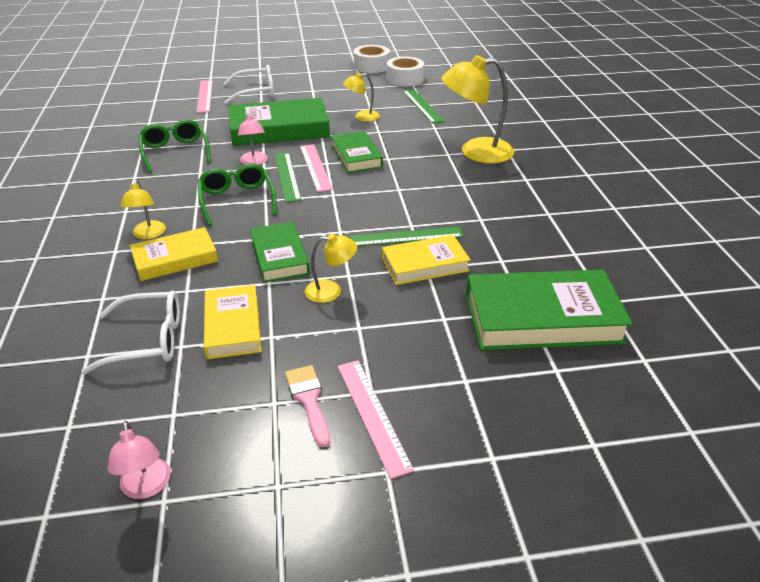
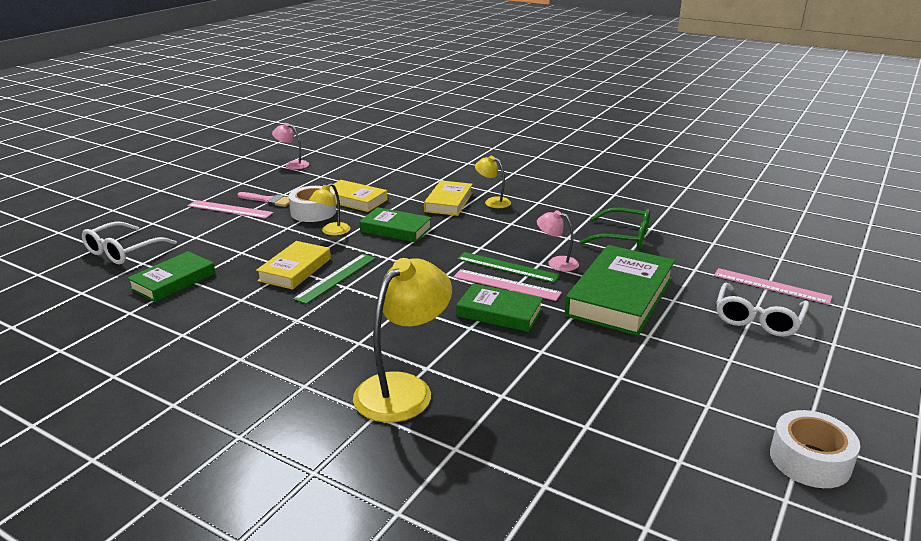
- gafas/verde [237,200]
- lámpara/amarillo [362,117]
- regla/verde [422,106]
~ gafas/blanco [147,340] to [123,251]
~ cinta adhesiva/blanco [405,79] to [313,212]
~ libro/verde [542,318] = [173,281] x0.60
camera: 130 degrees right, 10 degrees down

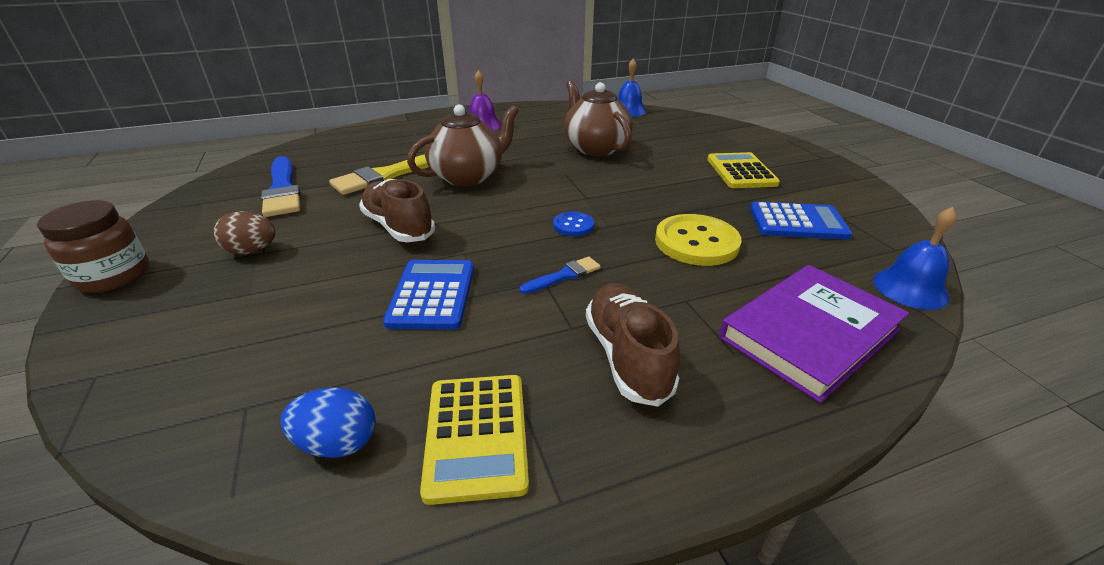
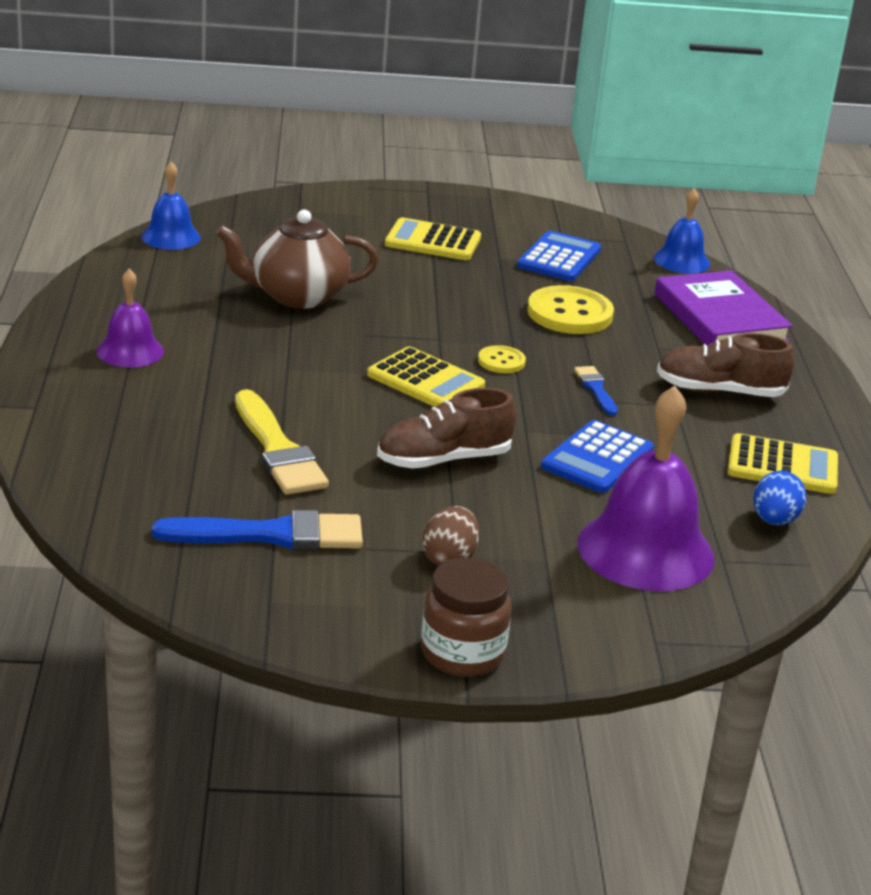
- tetera/marrón [468,176]
+ calculadora/amarillo [426,380]
+ campana/morado [645,550]
~ botón/azul [573,225] to botón/amarillo [501,361]
~ calculadora/azul [432,295] = [597,458] 75 degrees counterclockwise
camera: 75 degrees left, 5 degrees down

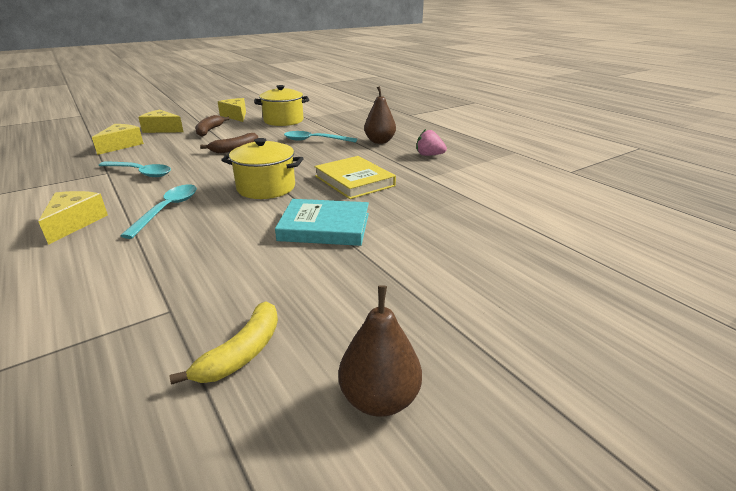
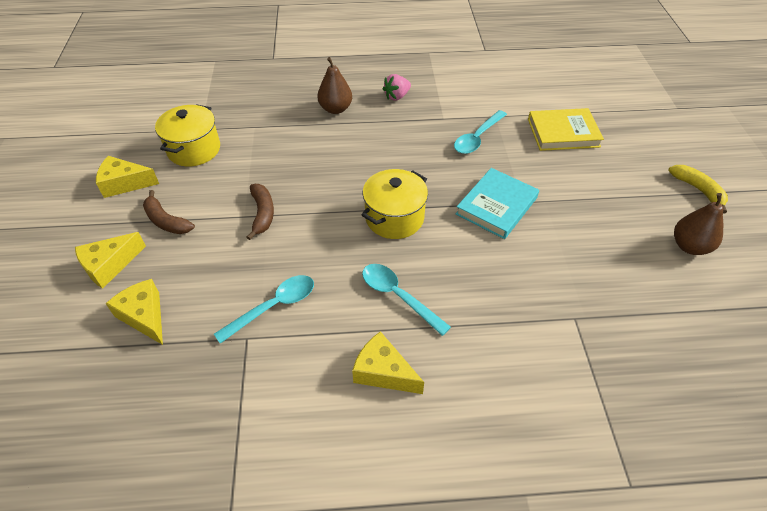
~ plátano/amarillo [242,353] to [698,190]
~ cuchara/turquesa [315,140] to [477,138]
~ libro/amarillo [354,181] to [563,133]
camera: 60 degrees left, 20 degrees up

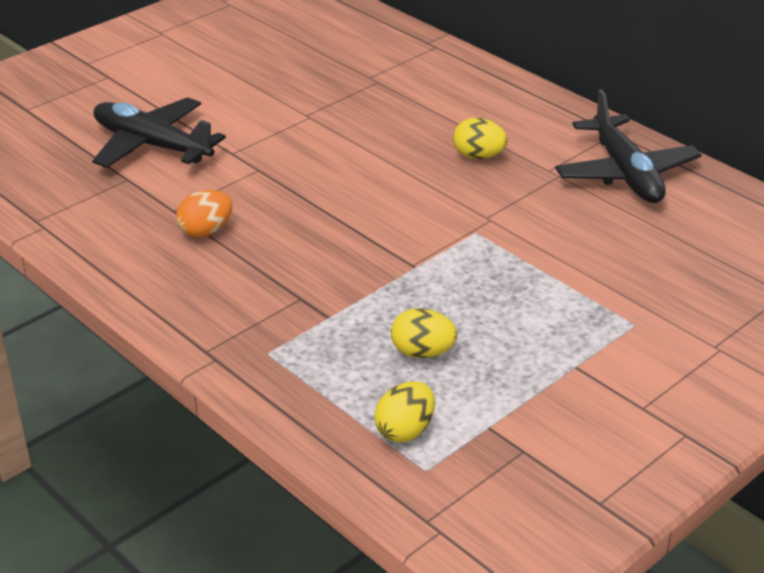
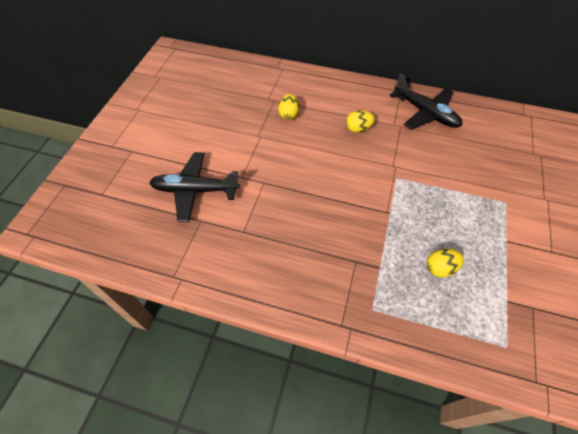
- huevo/naranja [206,231]
~ huevo/amarillo [405,430] to [289,114]
camera: 30 degrees left, 20 degrees up

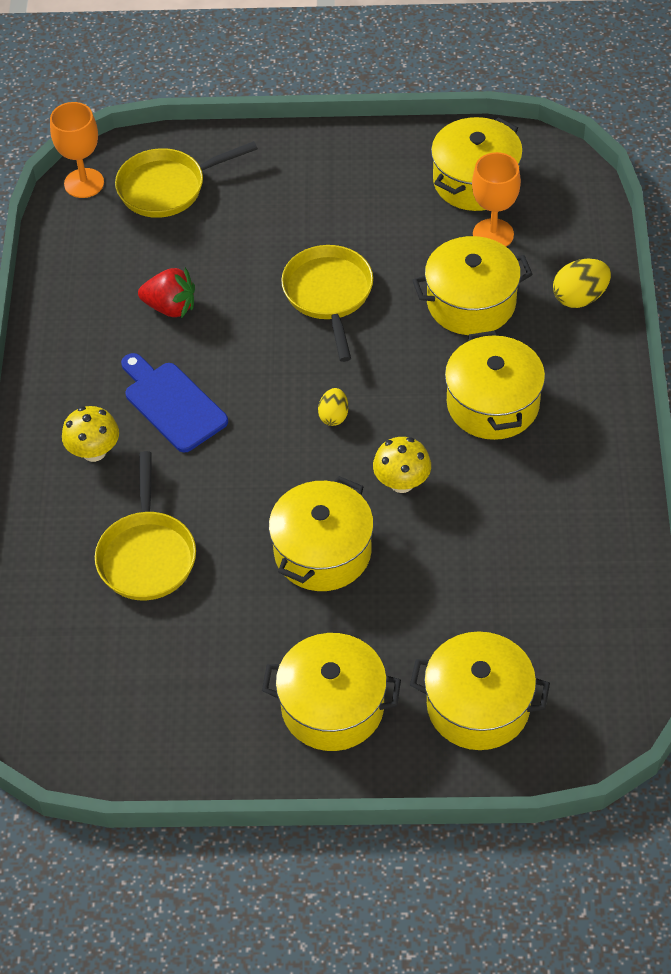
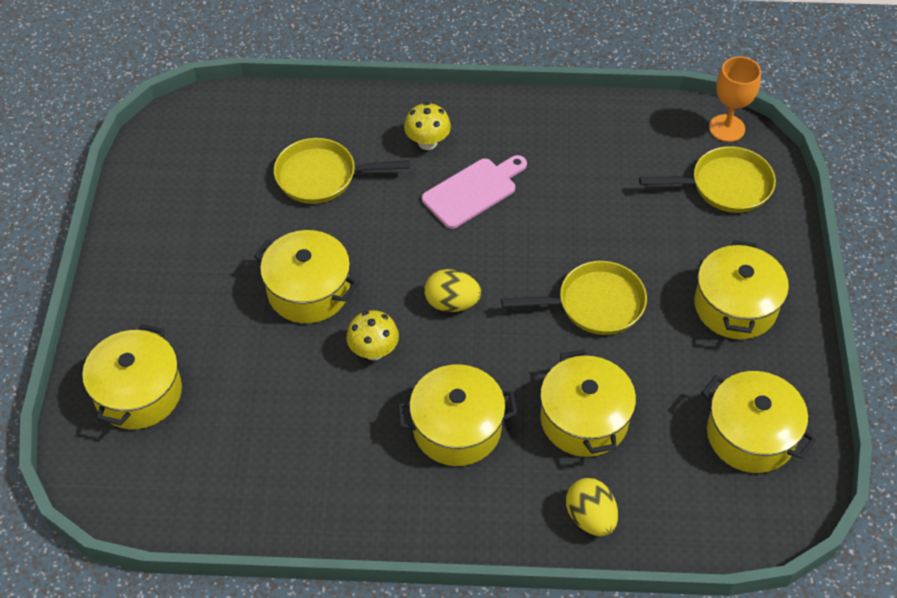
- fresa/rojo [170,307]
- copa/naranja [493,234]
~ olla/amarillo [332,707] to [735,306]
~ tabla de cortar/azul [172,404] to tabla de cortar/rosa [473,191]
~ sartén/amarillo [167,187] = [725,186] 105 degrees clockwise
~ huevo/amarillo [334,416] = [452,303] x1.57
camera: 90 degrees right, 0 degrees up

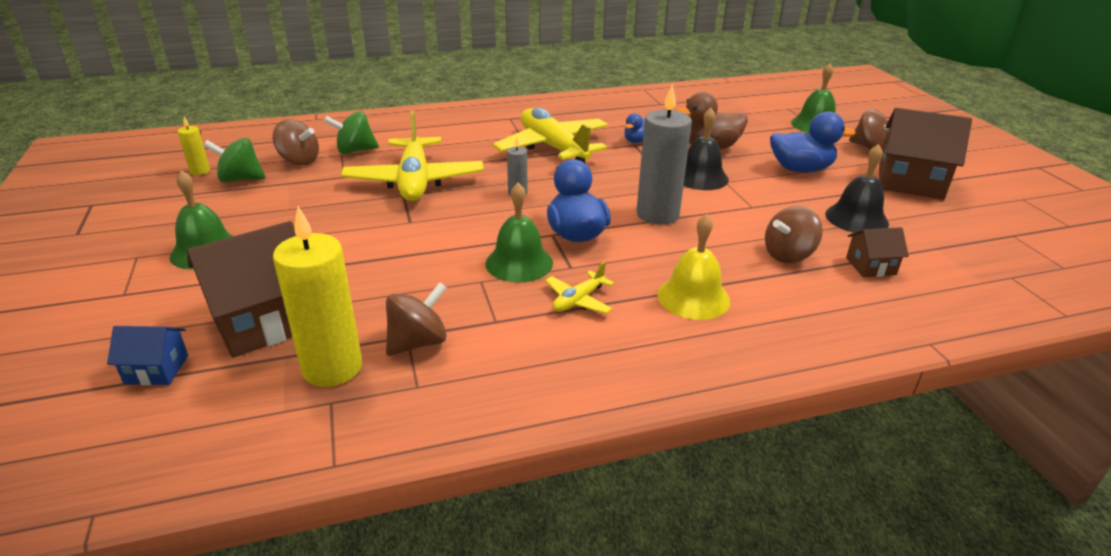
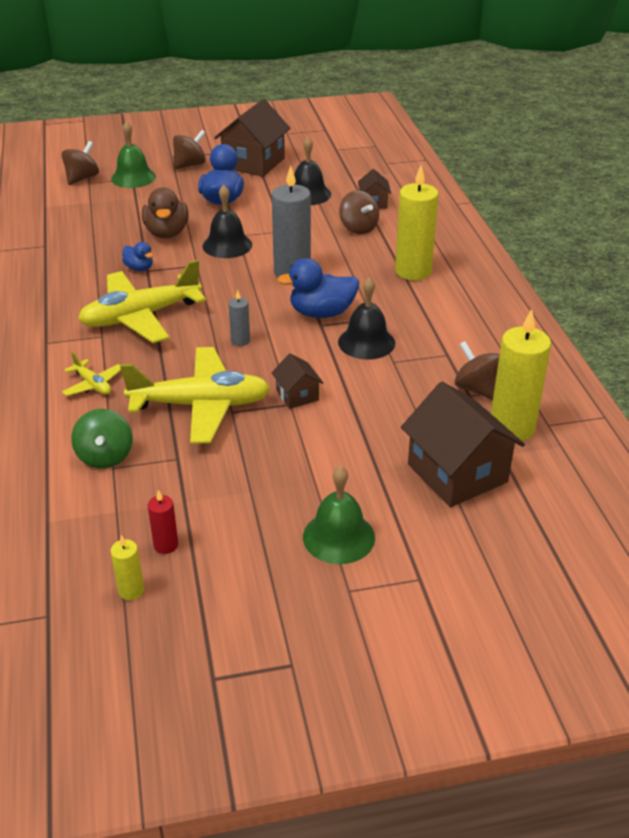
- casa/azul [156,369]
+ casa/marrón [297,395]
~ peonza/marrón [299,161] to [82,178]
~ avión/amarillo [578,300] to [93,384]
~ peonza/verde [240,179] to vela/rojo [166,545]
~ campana/amarillo [693,297] to vela/amarillo [413,271]
~ campana/verde [519,263] to campana/negro [366,342]
camera: 85 degrees left, 5 degrees up

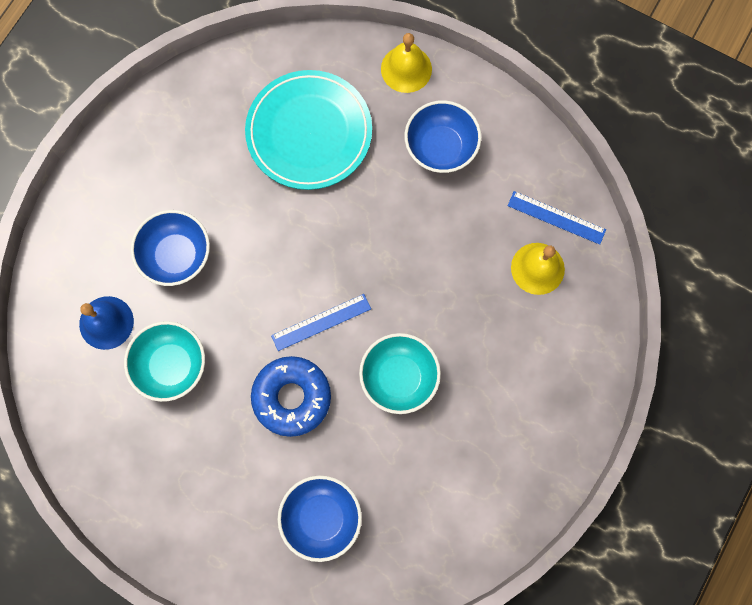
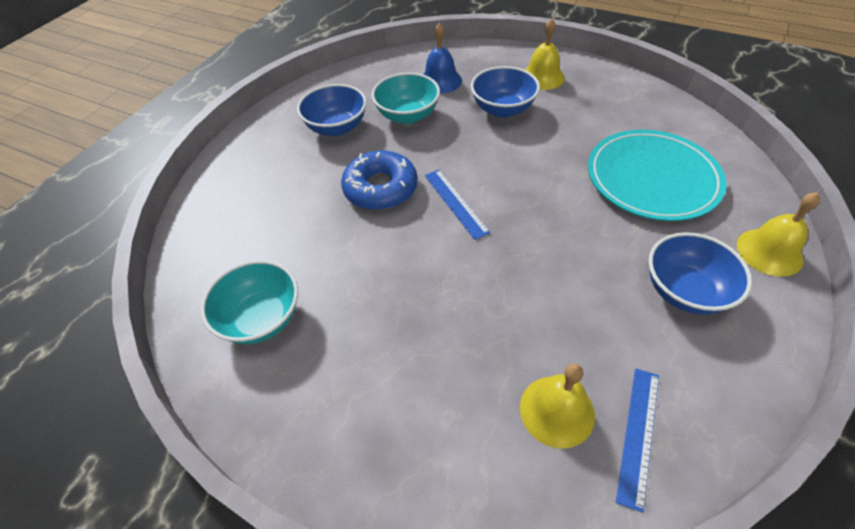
+ campana/amarillo [542,77]
~ cuenco/azul [321,517] to [336,127]
~ cuenco/turquesa [399,377] to [261,318]
camera: 90 degrees right, 25 degrees down

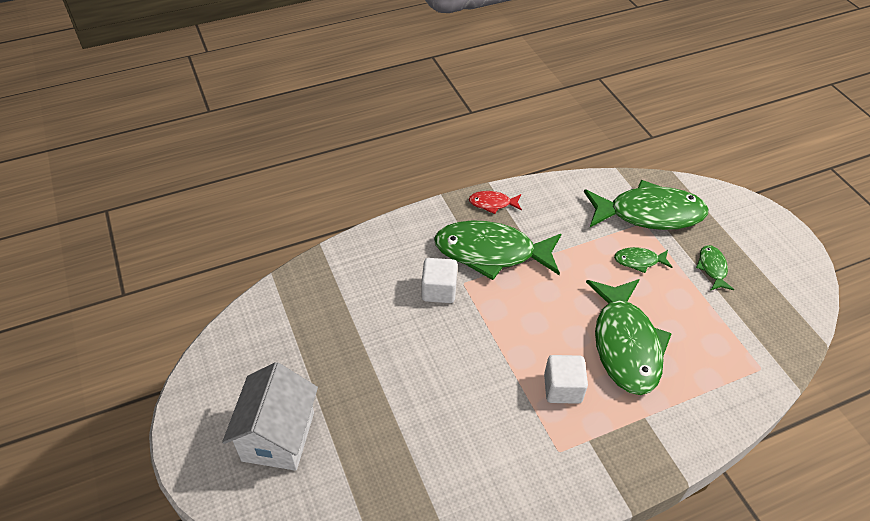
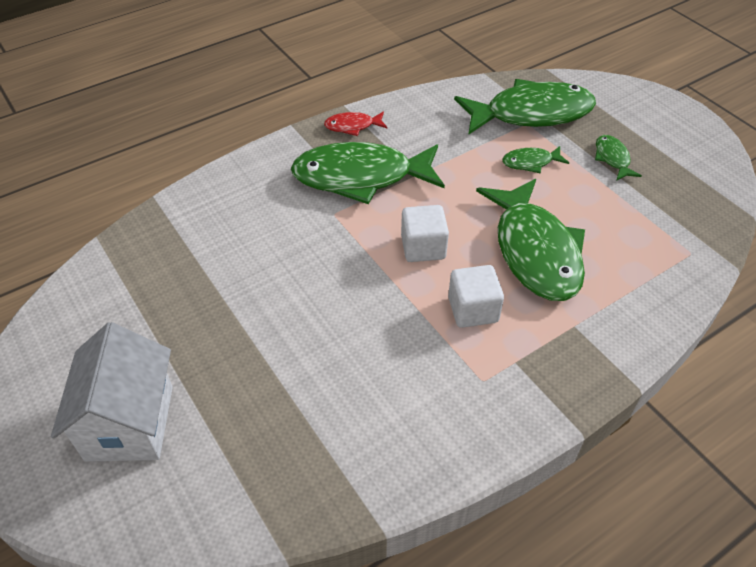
~ cubo/blanco [439,290] to [423,247]
camera: 10 degrees left, 0 degrees up

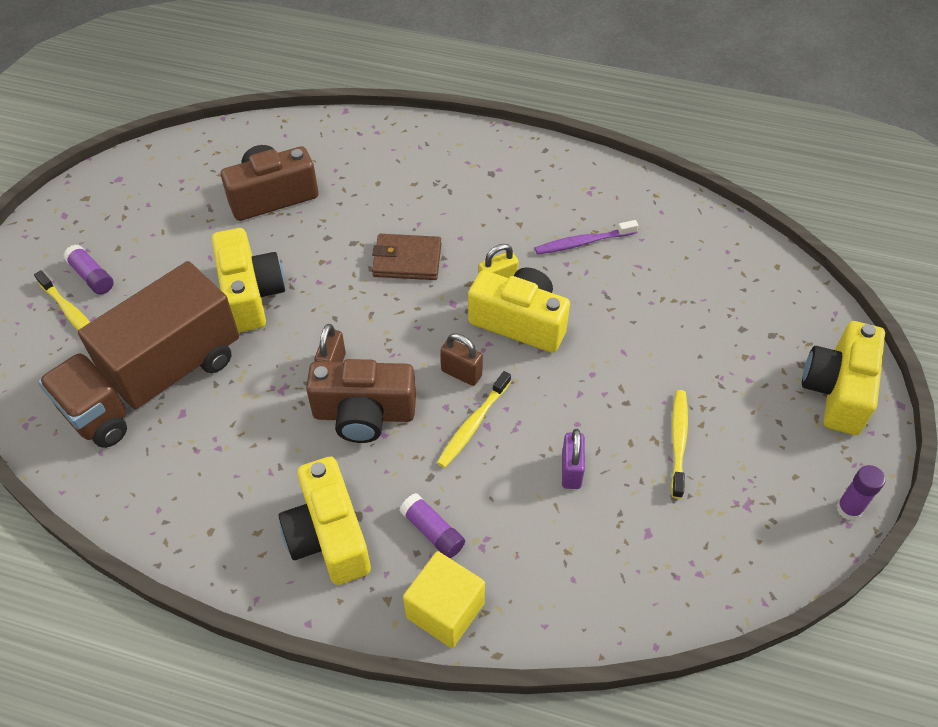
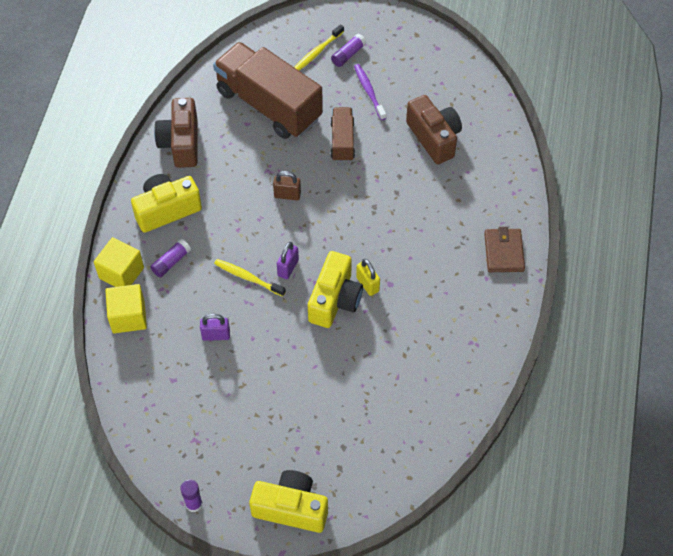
- cepillo de dientes/amarillo [678,441]
+ cubo/amarillo [128,317]
~ cámara/marrón [364,414] to [181,143]
~ cartera/marrón [407,260] to [503,252]
~ cepillo de dientes/morado [583,242] to [369,91]
~ cámara/amarillo [251,295] to camión/marrón [342,141]
~ candado/marrón [461,373] to candado/morado [288,268]
camera: 85 degrees right, 5 degrees up

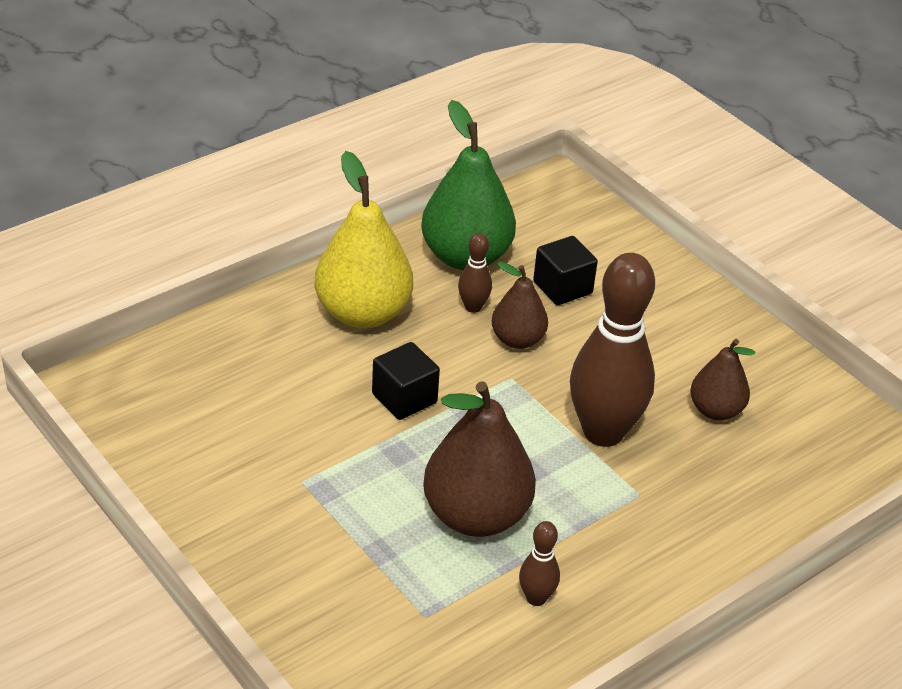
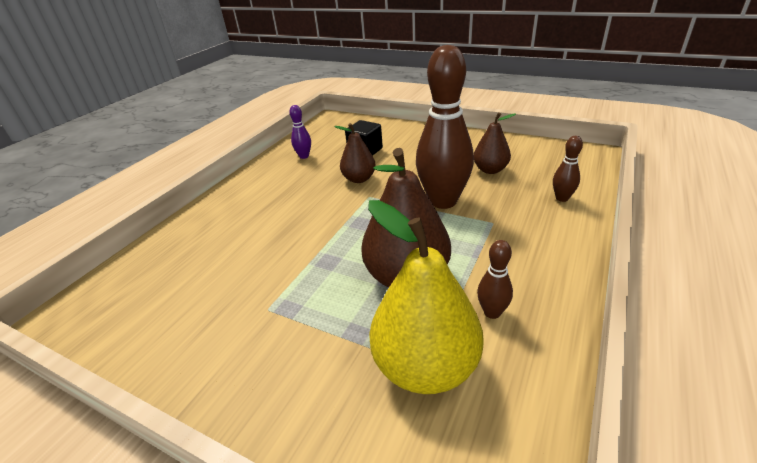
- cubo/negro [404,398]
~ pera/amarillo [363,313] to [425,366]
~ bolo/marrón [473,307] to [562,198]
~ pera/verde [466,257] to bolo/morado [304,156]
camera: 20 degrees left, 5 degrees down

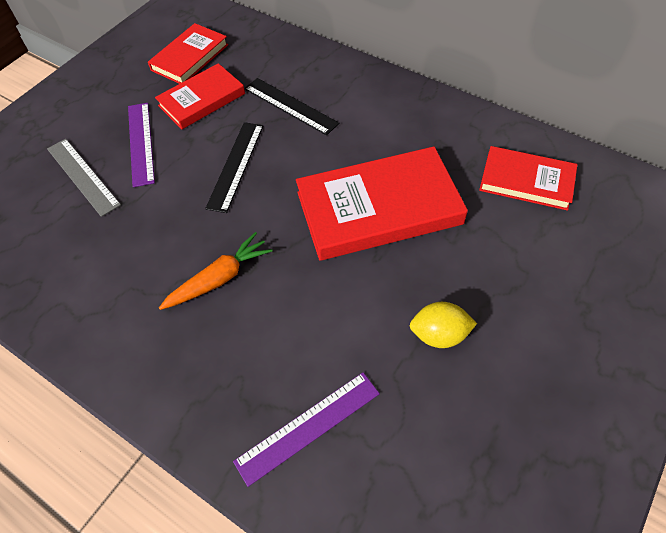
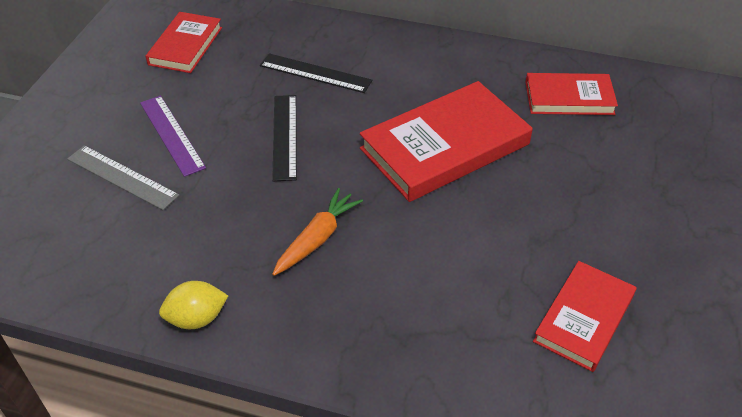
- regla/morado [308,426]
~ libro/rojo [202,100] to [584,318]
~ limón/amarillo [439,334] to [197,318]
camera: 20 degrees left, 10 degrees down

